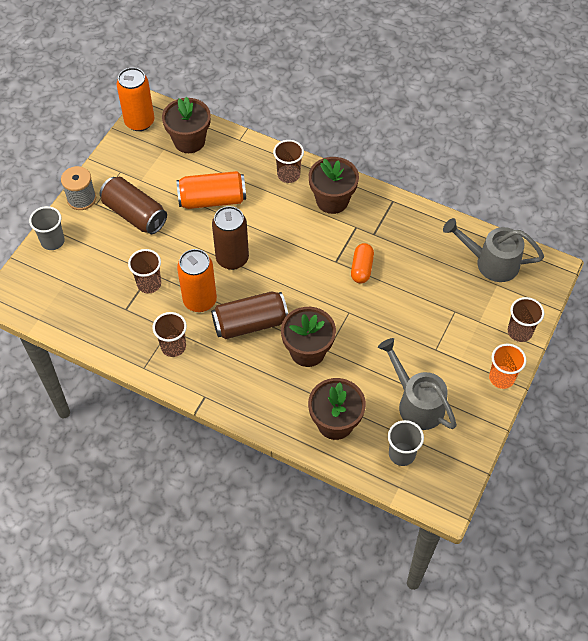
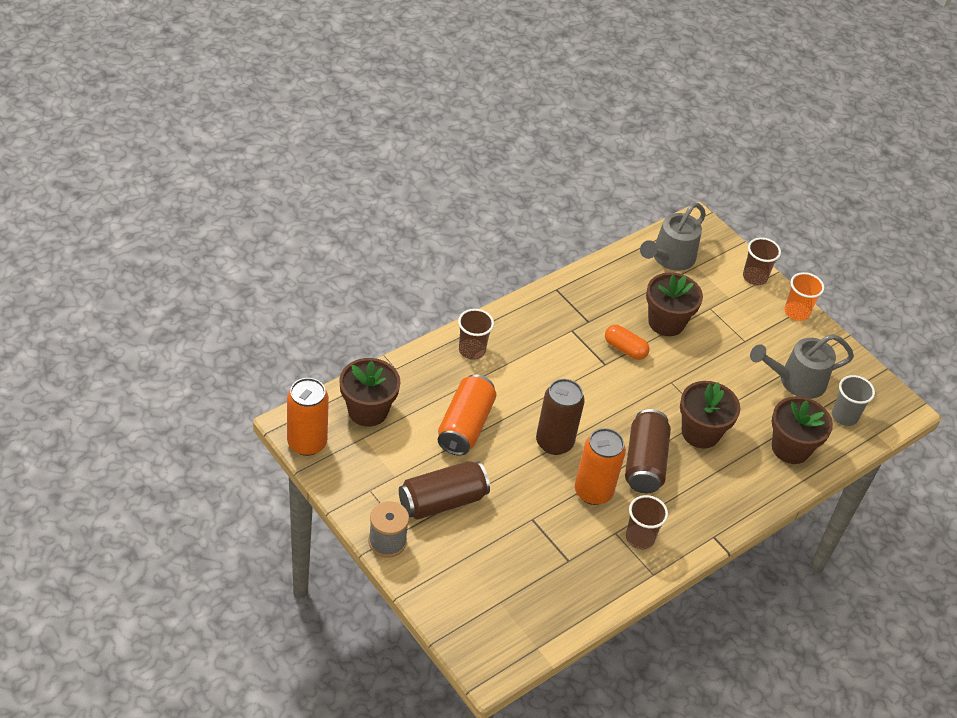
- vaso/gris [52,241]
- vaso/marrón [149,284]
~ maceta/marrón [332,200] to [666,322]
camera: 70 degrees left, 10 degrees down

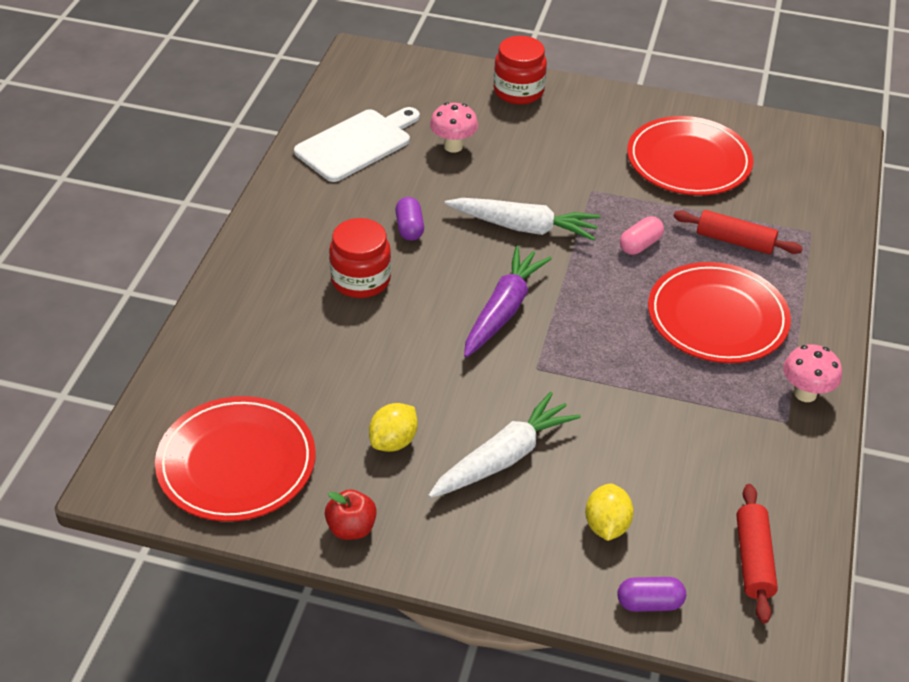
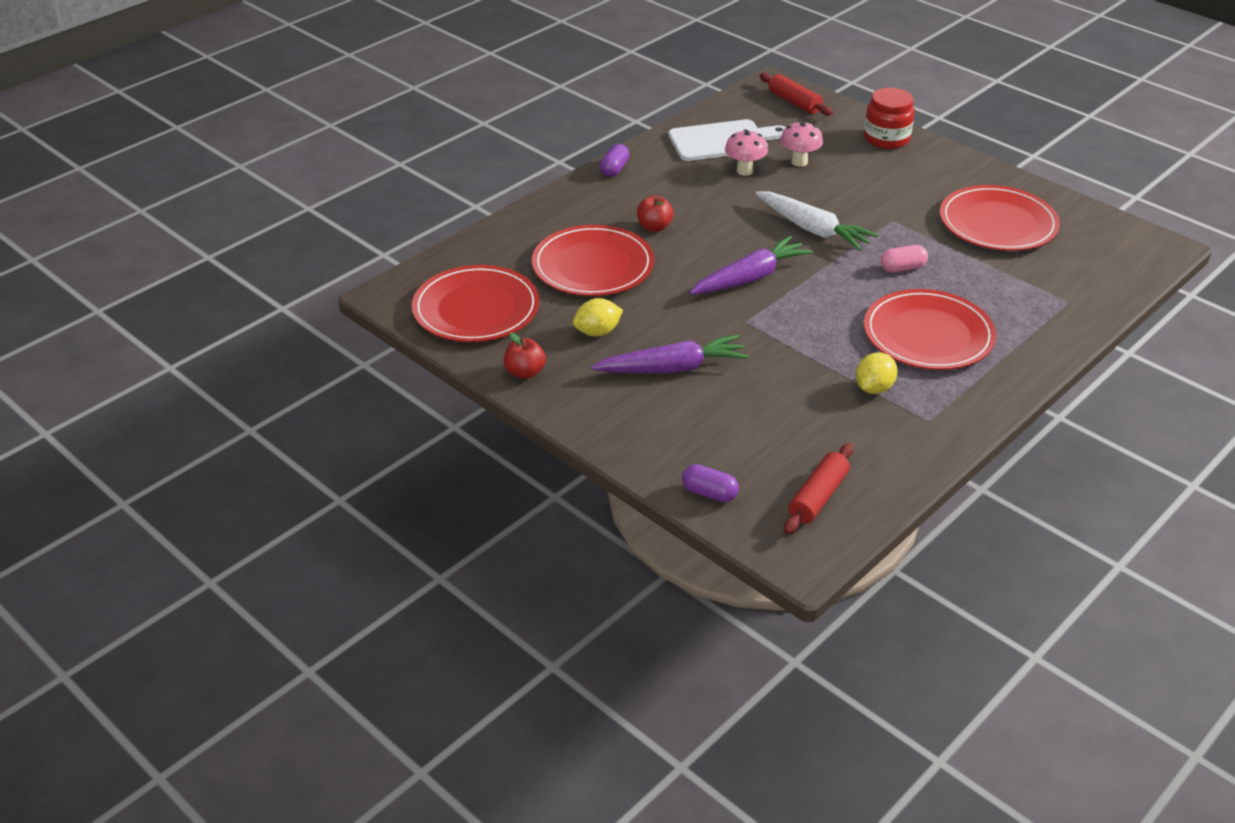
+ plato/rojo [593,266]
~ cápsula/morado [409,228] to [614,169]
~ limón/amarillo [606,525] to [874,388]
~ rodillo/rojo [735,241] to [794,102]
~ seta/rosa [805,393] to [744,171]
~ tarro/rojo [360,280] to manzana/rojo [654,227]
~ zanahoria/blanco [504,457] to zanahoria/morado [672,368]
camera: 30 degrees right, 5 degrees down

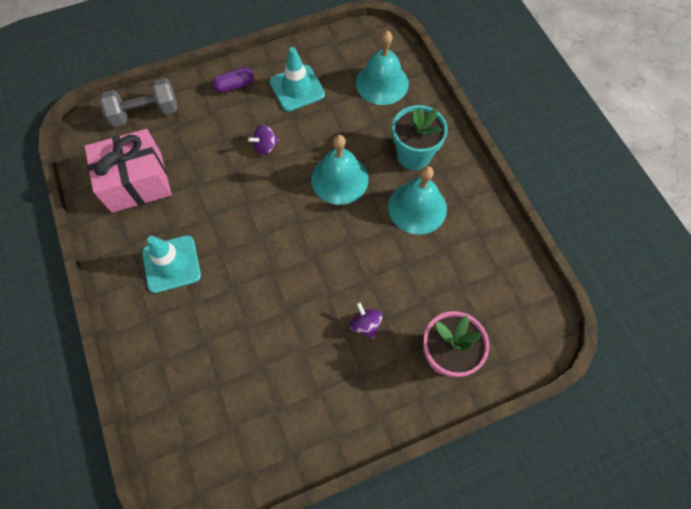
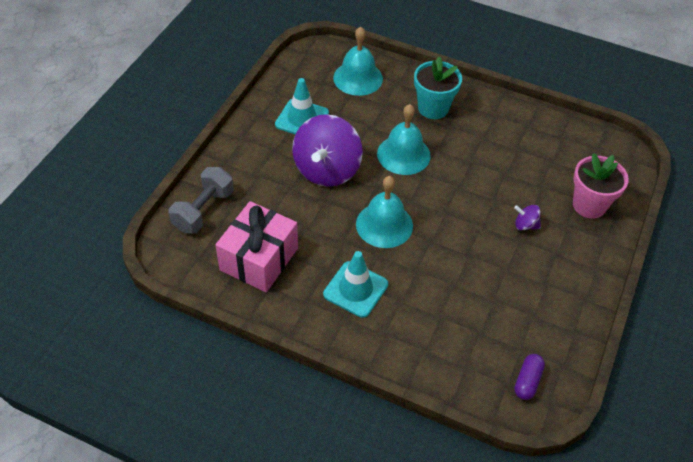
~ cápsula/morado [234,86] to [527,381]
~ campana/turquesa [417,207] to [384,225]
~ peonza/morado [265,147] = [327,170] x2.43
camera: 45 degrees left, 15 degrees down

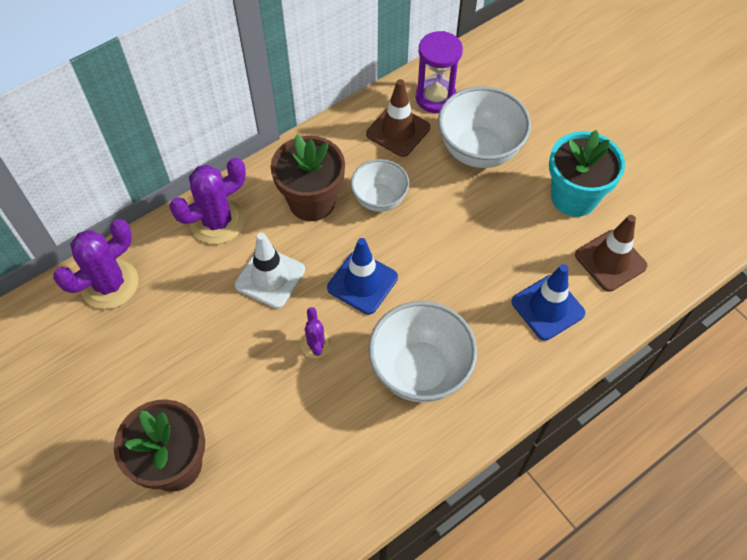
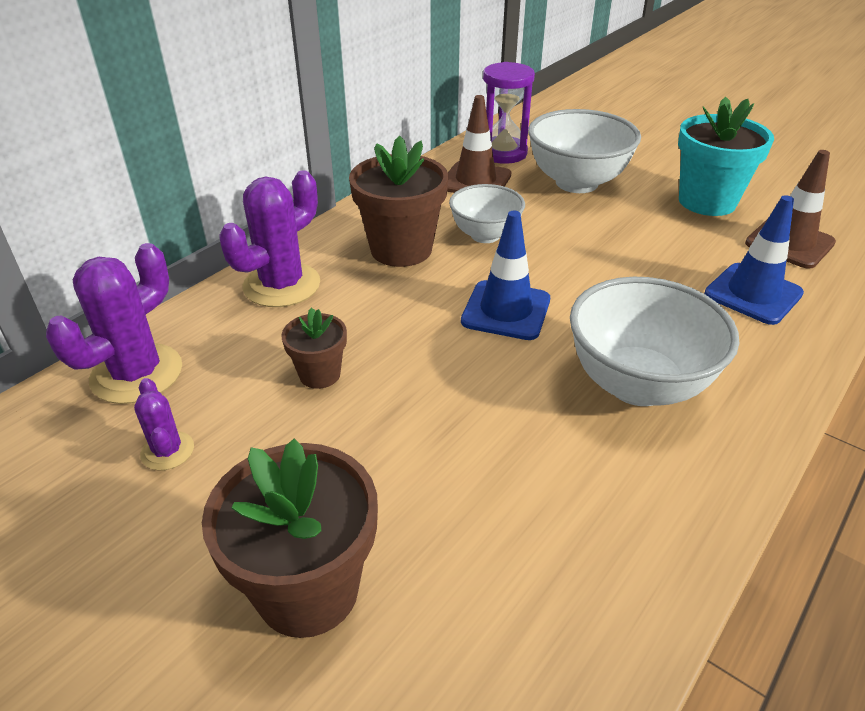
- cono de tráfico/blanco [270,277]
+ maceta/marrón [319,374]
~ cactus/morado [316,344] to [167,451]
camera: 15 degrees left, 20 degrees down

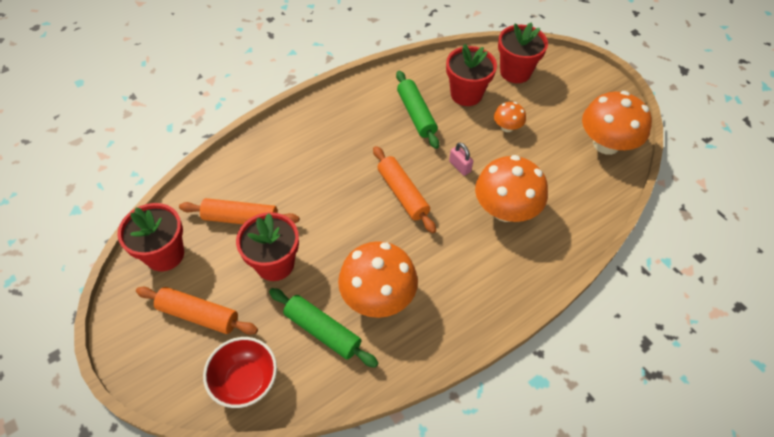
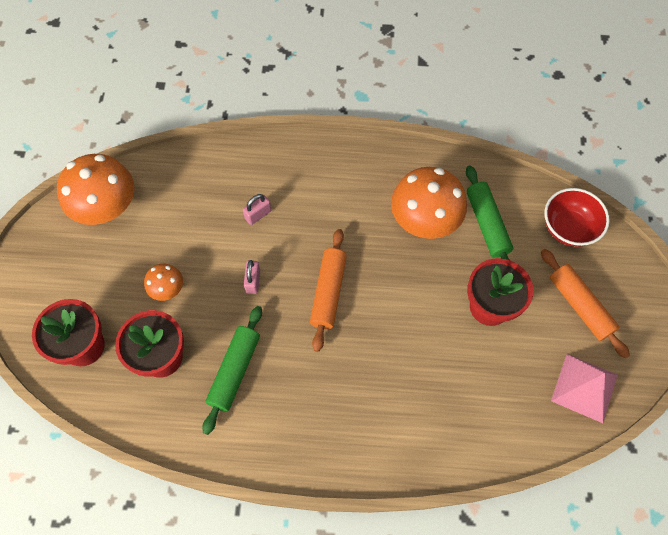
- rodillo/naranja [241,218]
~ maceta/rojo [165,254] to pirámide/rosa [584,387]
~ seta/naranja [505,209] to candado/rosa [258,214]
camera: 140 degrees left, 10 degrees up

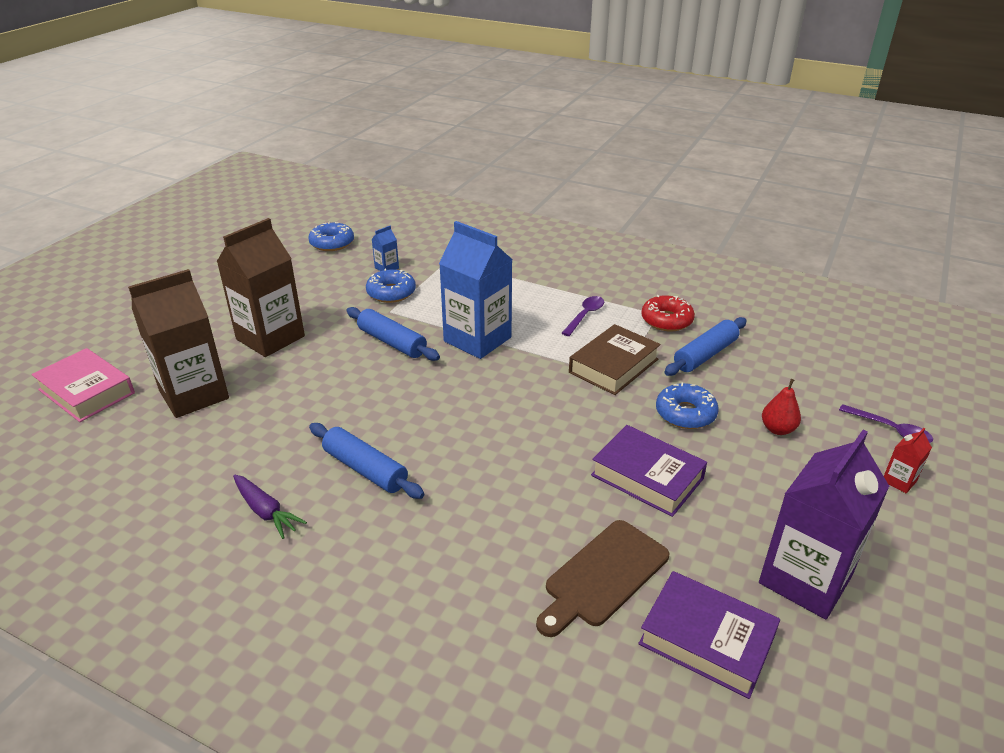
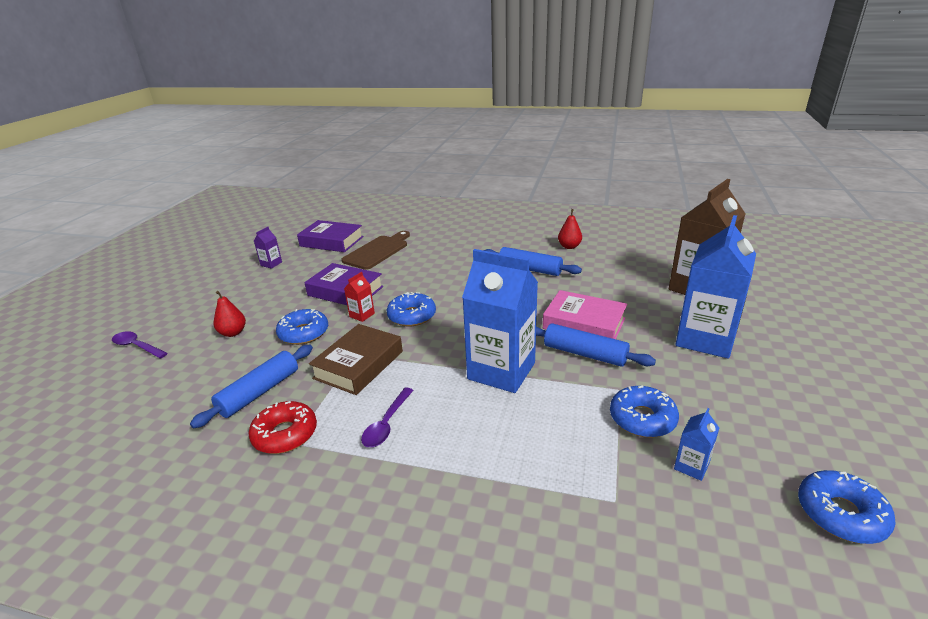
+ rosquilla/azul [412,316]
~ libro/rosa [86,391] to [584,323]
~ cartón de leche/rojo [899,481] to [362,315]
~ zanahoria/morado [266,511] to pera/rojo [569,246]
~ cartón de leche/marrón [270,338] to cartón de leche/azul [705,339]
~ cartón de leche/morado [805,579] = [271,264] x0.41
camera: 170 degrees right, 5 degrees down

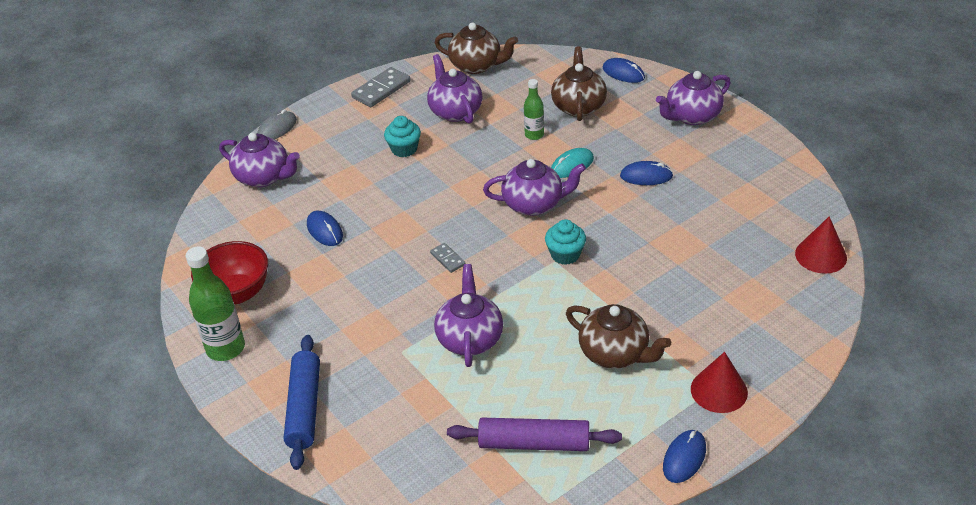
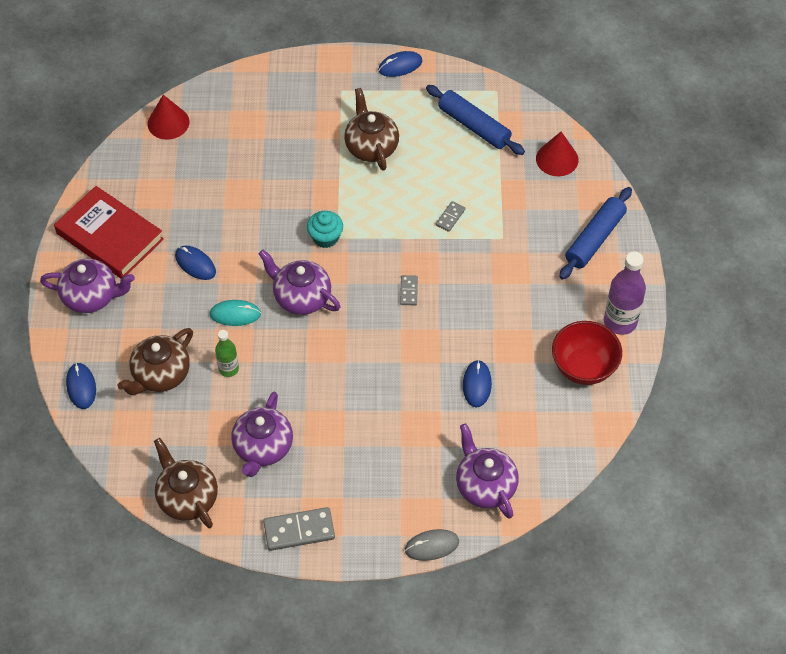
- magdalena/turquesa [404,149]
+ libro/rojo [110,236]
~ cono/rojo [719,390] to [557,159]
~ tetera/morado [470,338] to ficha de dominó/gris [450,217]
~ botella/verde [225,348] to botella/morado [620,321]
~ rodillo/morado [534,443] to rodillo/azul [474,126]
camera: 145 degrees left, 15 degrees up

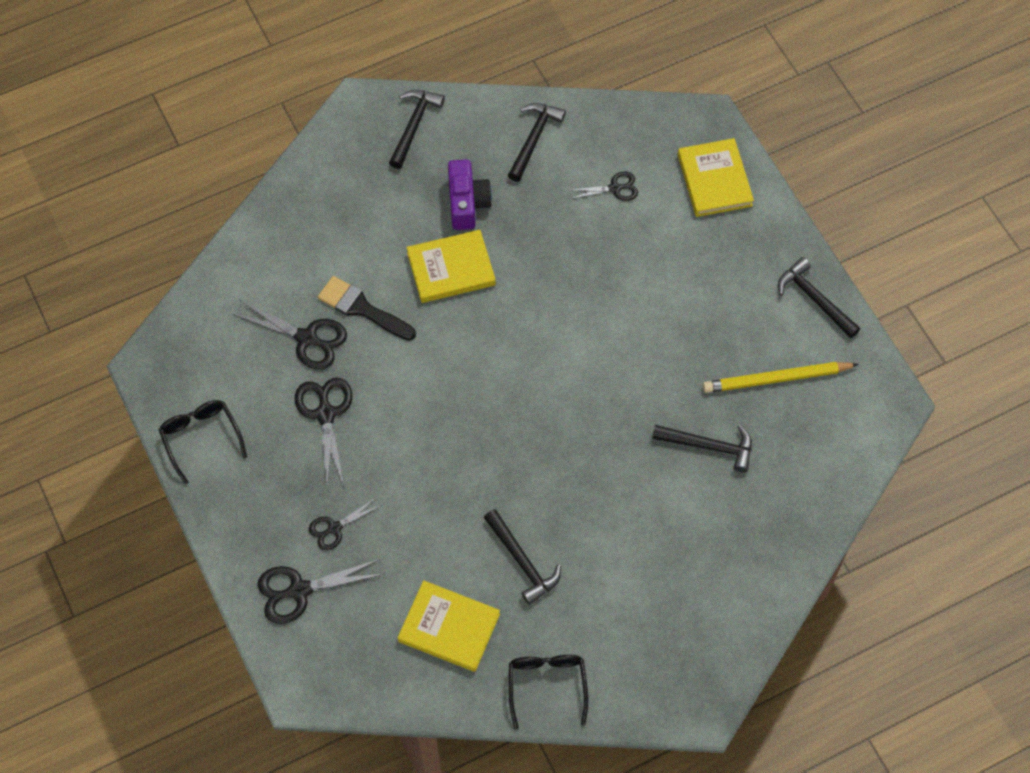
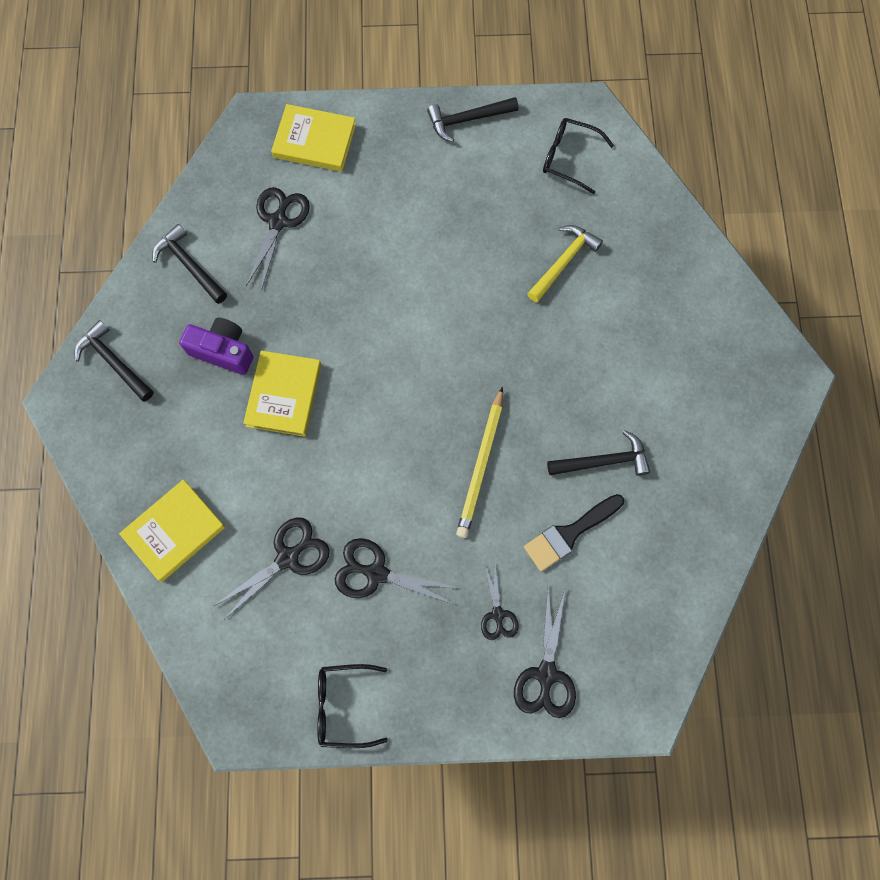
~ pincel/negro [362,308] to [569,533]
~ libro/amarillo [449,628] to [174,531]
~ gafas/negro [547,685] to [569,158]
~ lápiz/amarillo [776,379] to [481,465]
~ martillo/negro [709,446] to martillo/amarillo [563,262]
~ tijeras/negro [615,188] = [278,222] x1.62
camera: 65 degrees left, 10 degrees up

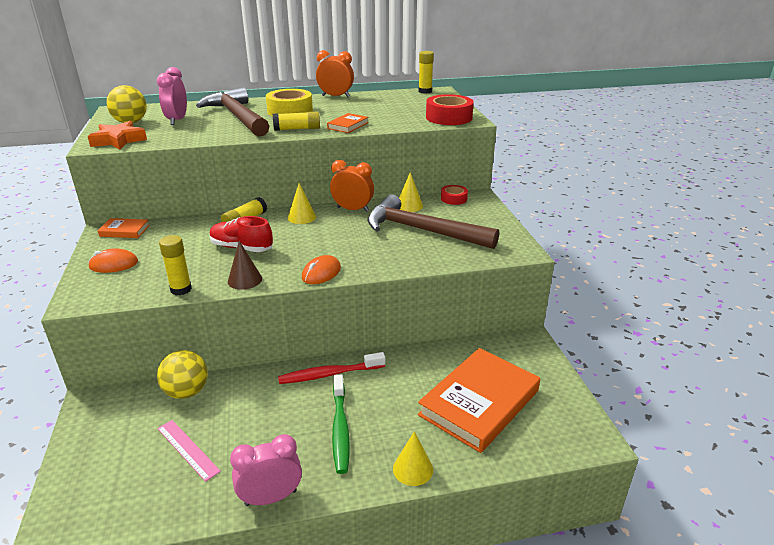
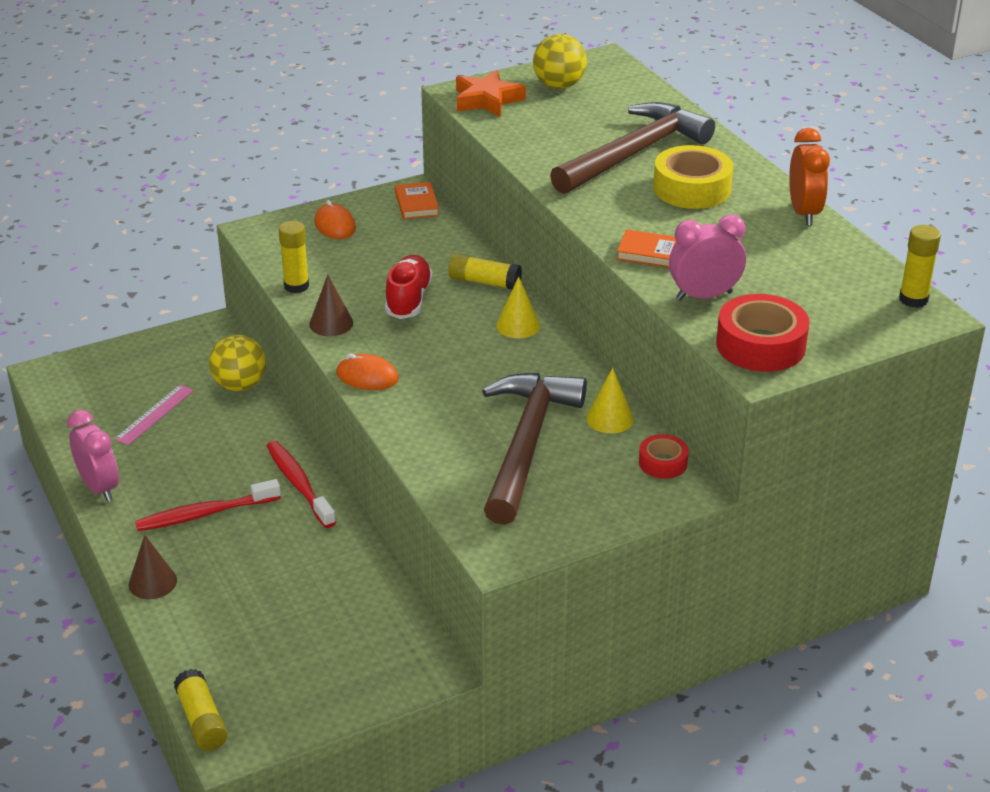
- despertador/naranja [352,209]
- libro/naranja [479,403]
~ despertador/rosa [177,120] to [704,296]
~ barra de pegamento/amarillo [297,129] to [202,720]
~ cepillo de dientes/verde [340,429] to cepillo de dientes/rojo [205,514]
~ cono/amarillo [413,469] to cono/marrón [152,582]
camera: 75 degrees right, 5 degrees up

